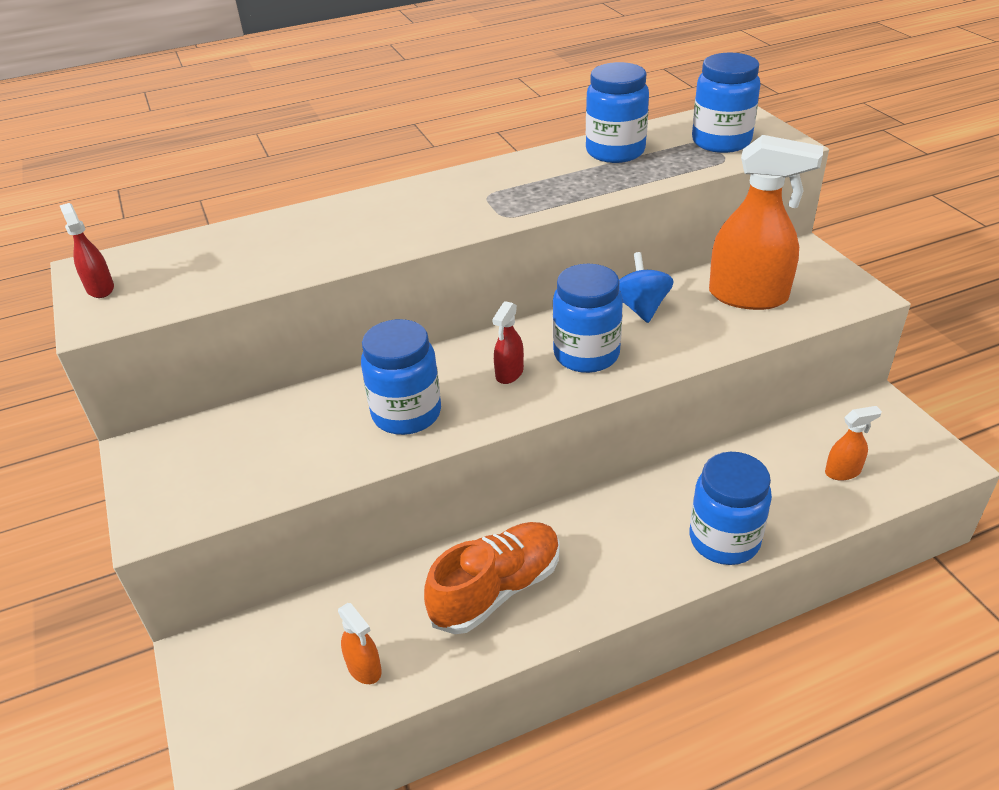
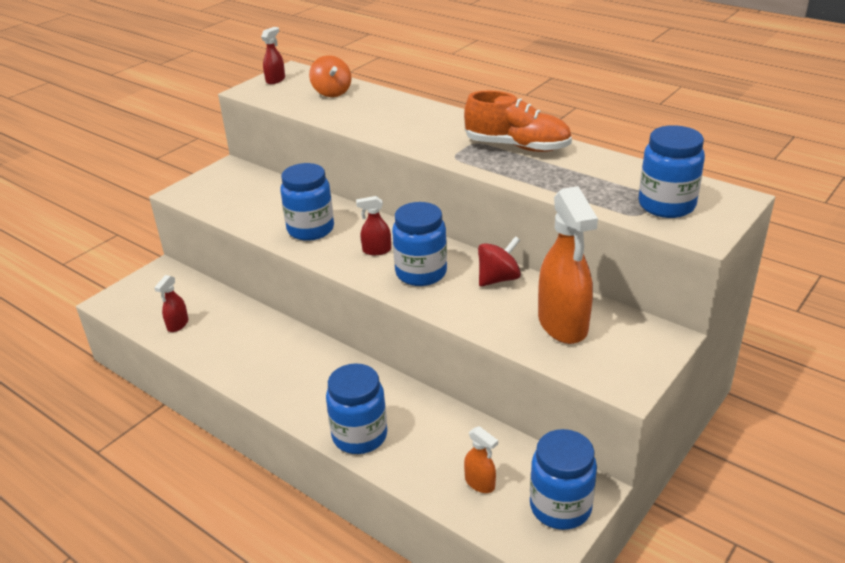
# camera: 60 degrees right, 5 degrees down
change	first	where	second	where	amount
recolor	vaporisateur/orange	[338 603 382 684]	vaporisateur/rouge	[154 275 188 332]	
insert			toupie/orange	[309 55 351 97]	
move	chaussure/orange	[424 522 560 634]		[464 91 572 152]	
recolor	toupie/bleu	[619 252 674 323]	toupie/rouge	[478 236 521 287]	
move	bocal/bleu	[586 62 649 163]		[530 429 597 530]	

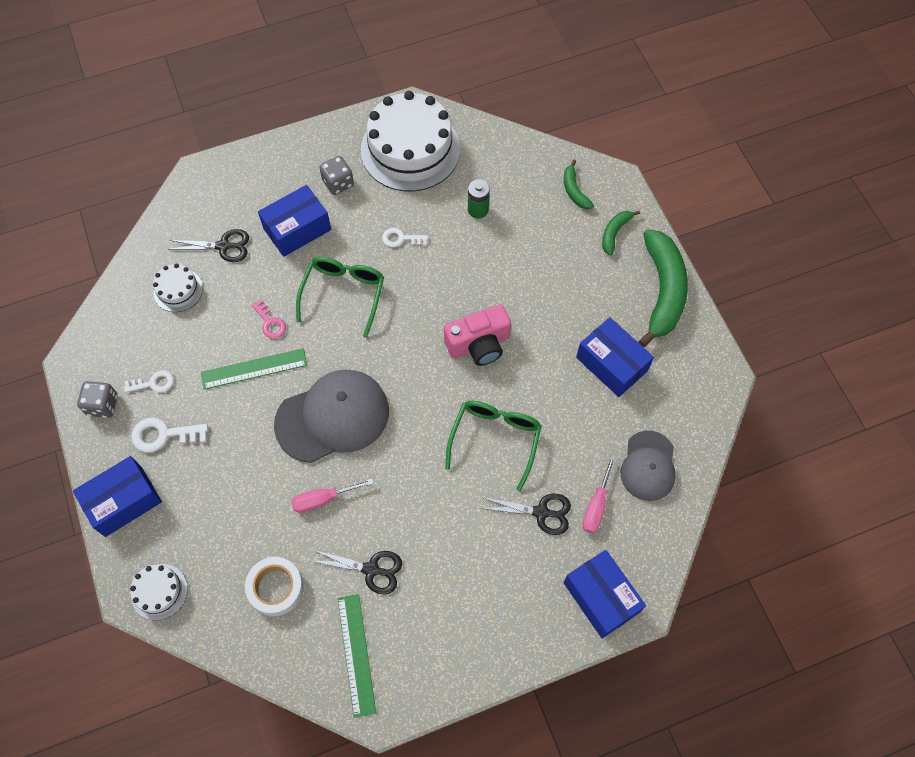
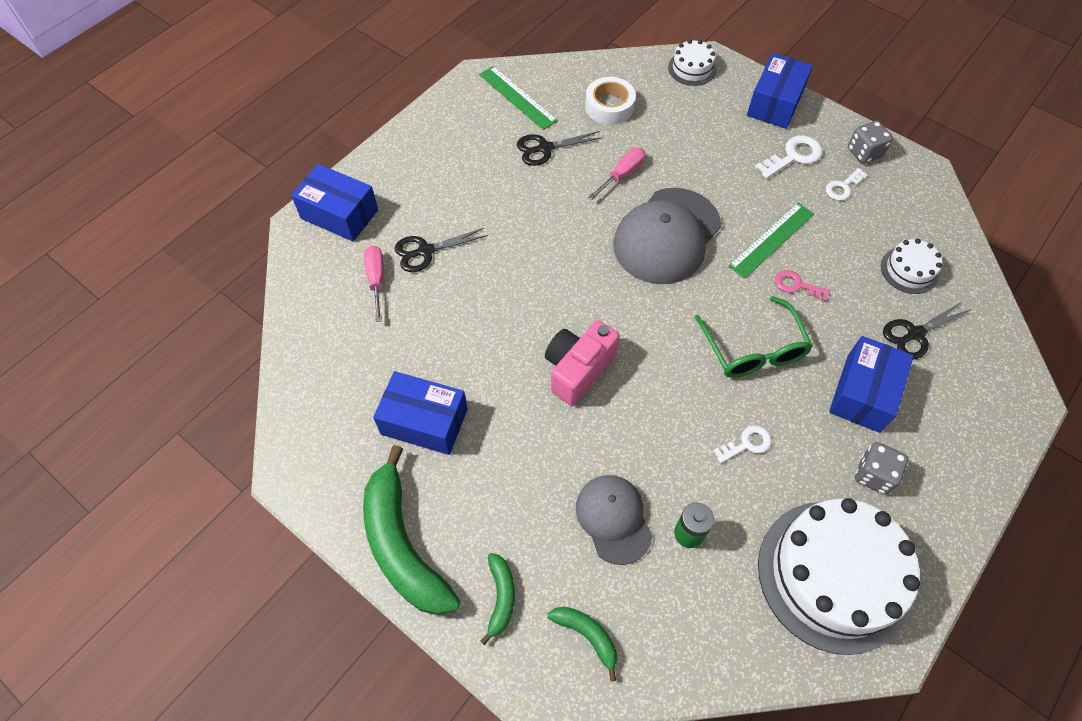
# camera: 150 degrees right, 5 degrees down
change	first	where	second	where	amount
move	casquette/gris	[621 431 676 501]		[576 475 653 565]	
delete	lunettes/vert	[445 401 541 491]			

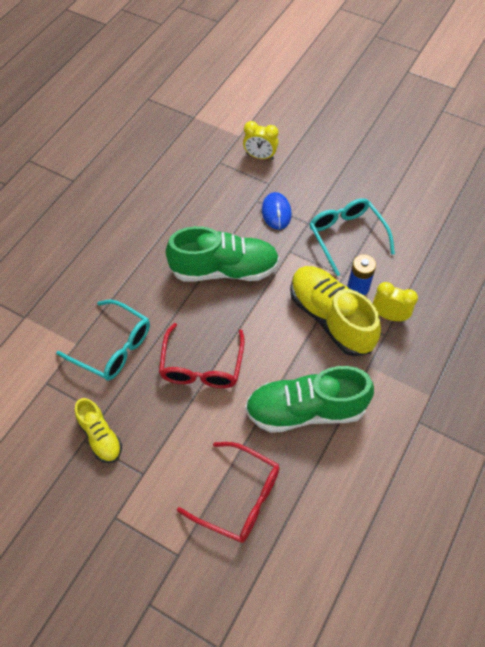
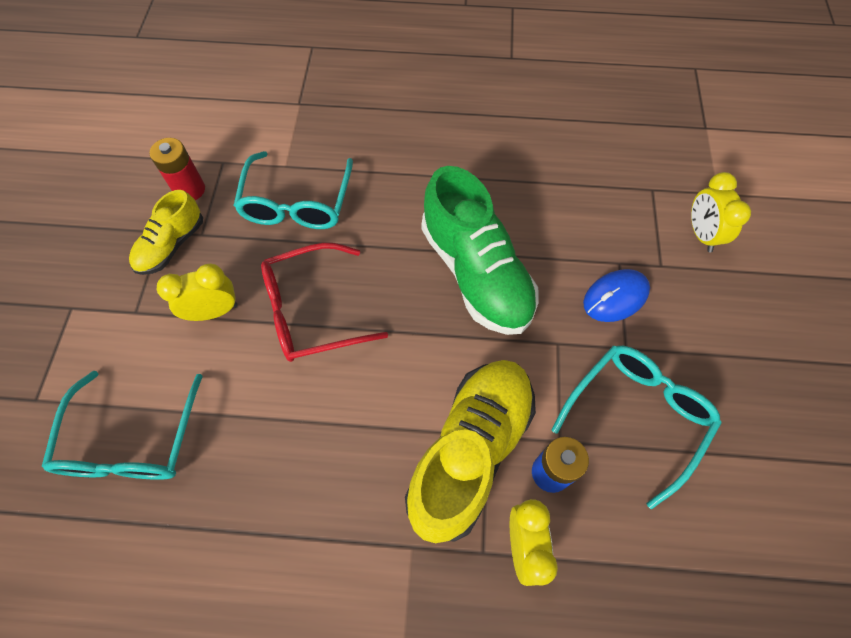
# camera: 65 degrees right, 5 degrees up
change	first	where	second	where	amount
recolor	lunettes/rouge	[177 442 280 543]	lunettes/turquoise	[42 371 203 480]	
insert			pile/rouge	[149 138 205 200]	
insert			réveil/jaune	[157 264 237 321]	
delete	chaussure/vert	[245 366 374 433]			

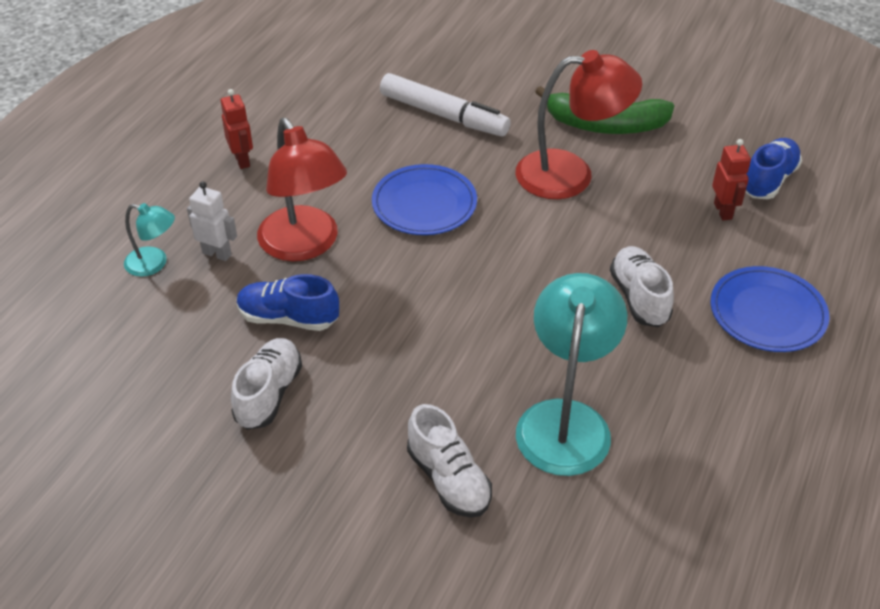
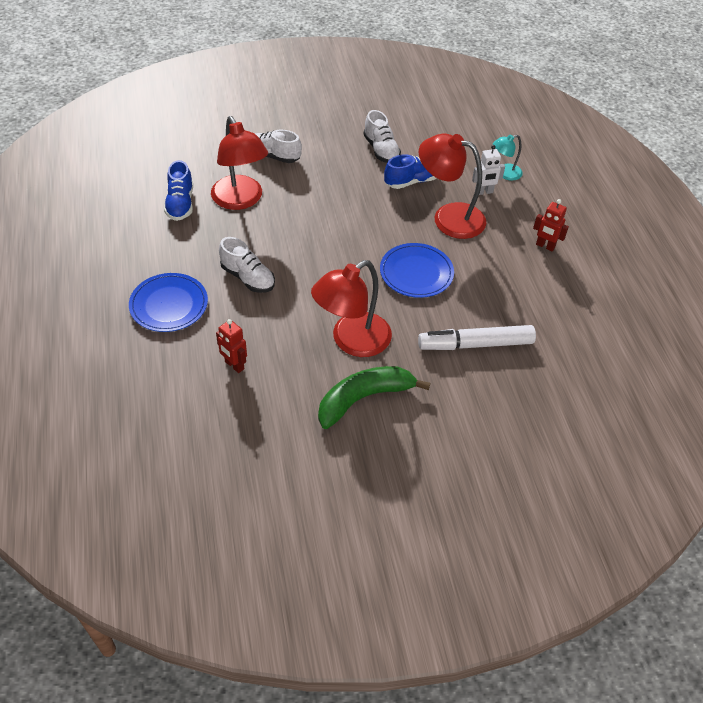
# camera: 140 degrees right, 5 degrees up
change	first	where	second	where	amount
move	chaussure/bleu	[745 138 802 199]		[164 160 193 221]	
recolor	lampe/turquoise	[516 273 627 476]	lampe/rouge	[211 116 268 210]	

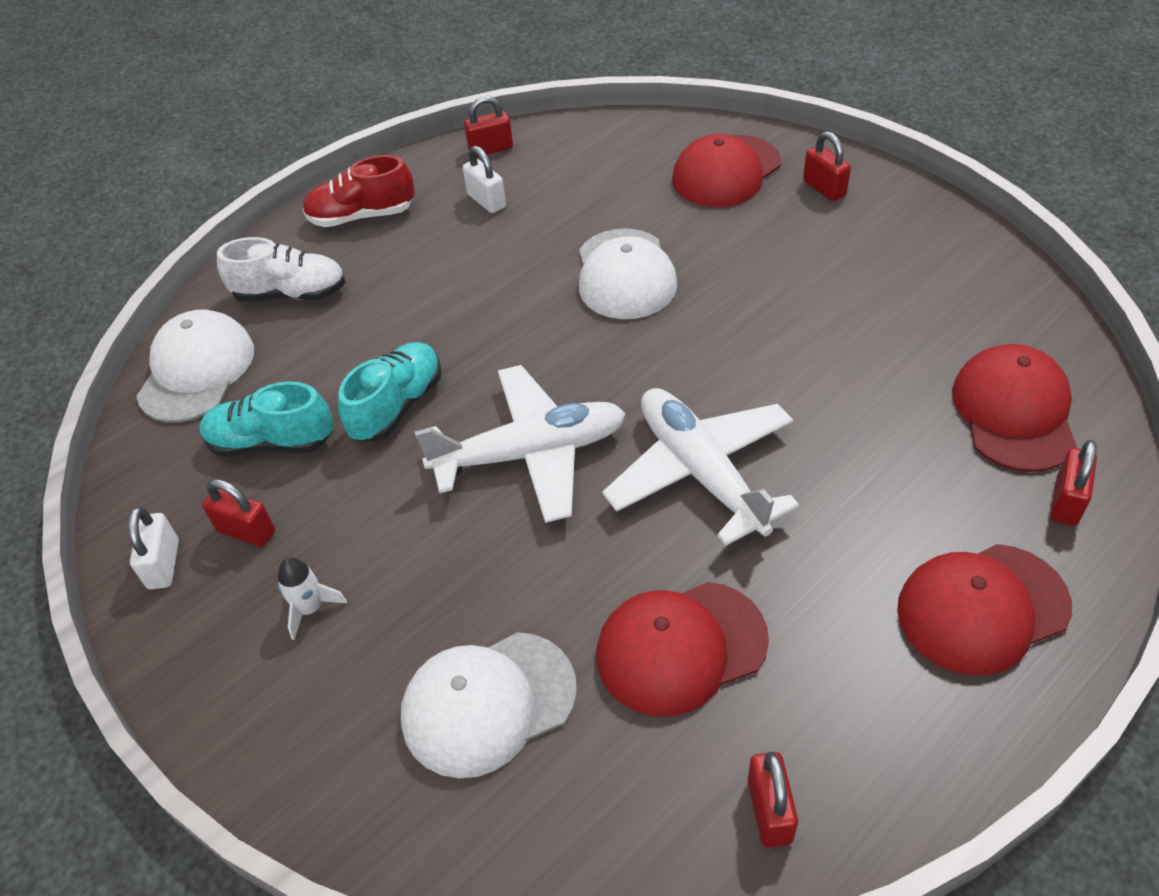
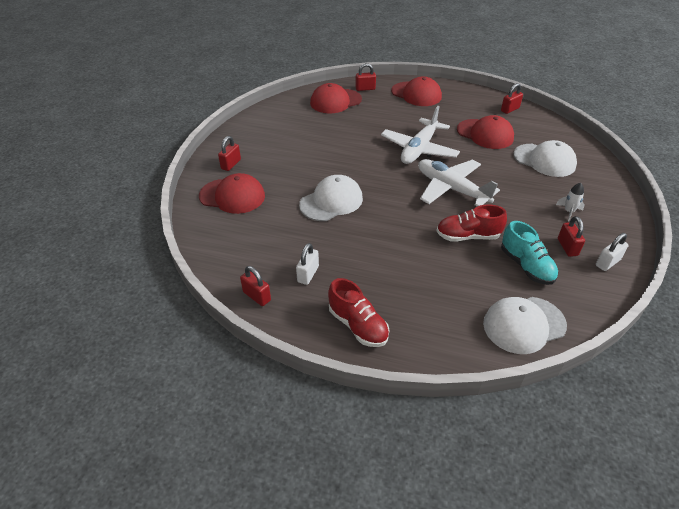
# camera: 125 degrees left, 5 degrees down
change	first	where	second	where	amount
recolor	chaussure/turquoise	[338 342 442 441]	chaussure/rouge	[437 204 507 242]	
delete	chaussure/blanc	[217 237 346 302]			

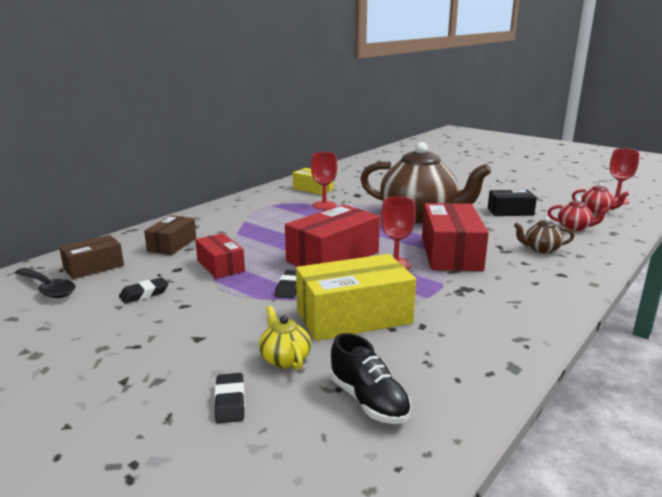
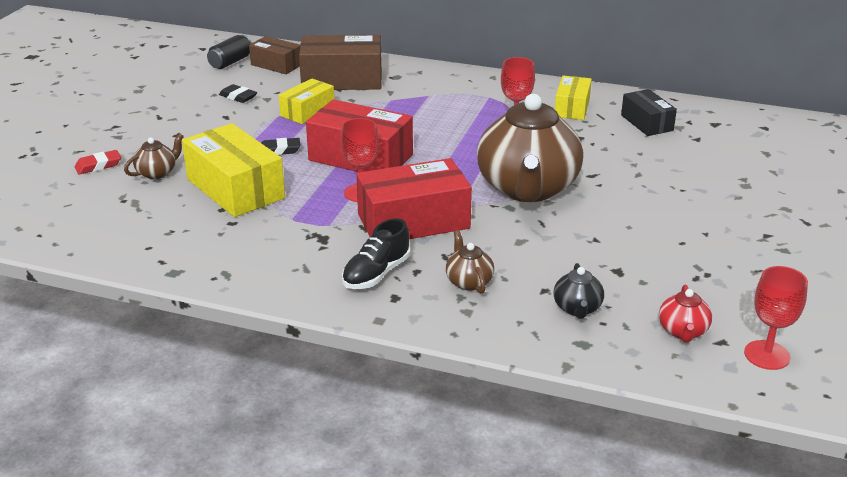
# camera: 70 degrees right, 10 degrees up
change	first	where	second	where	amount
recolor	gomme/noir	[214 373 245 423]	gomme/rouge	[75 150 121 174]	
recolor	théière/jaune	[259 306 311 370]	théière/marron	[124 134 184 179]	
replace	cuillère/noir	[15 268 76 298]	canette/noir	[207 35 252 69]	
recolor	boîte/rouge	[195 233 245 279]	boîte/jaune	[279 79 334 124]	
resize	boîte/marron	[144 215 196 255]		[299 35 382 90]	x1.71
move	chaussure/noir	[330 333 412 424]		[342 219 410 289]	
recolor	théière/rouge	[548 198 609 231]	théière/noir	[553 263 604 319]	
move	boîte/noir	[488 190 537 216]		[621 89 677 136]	

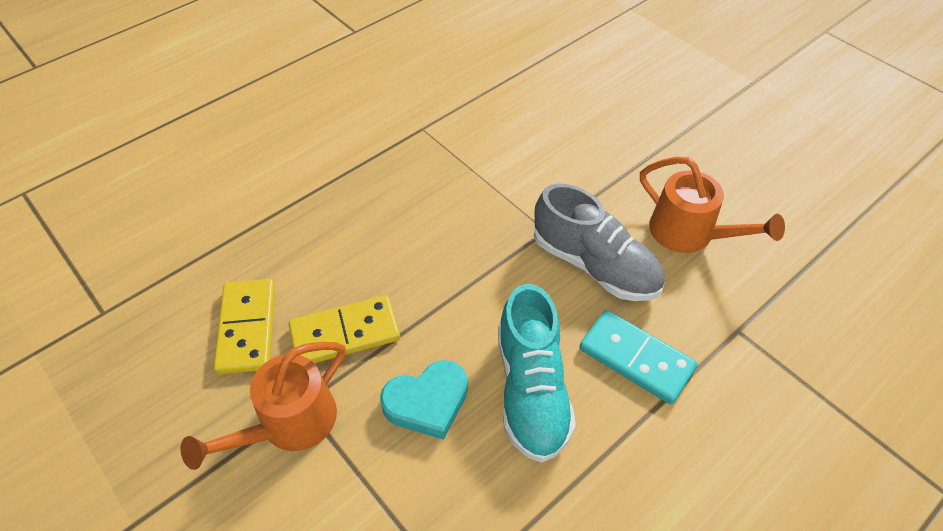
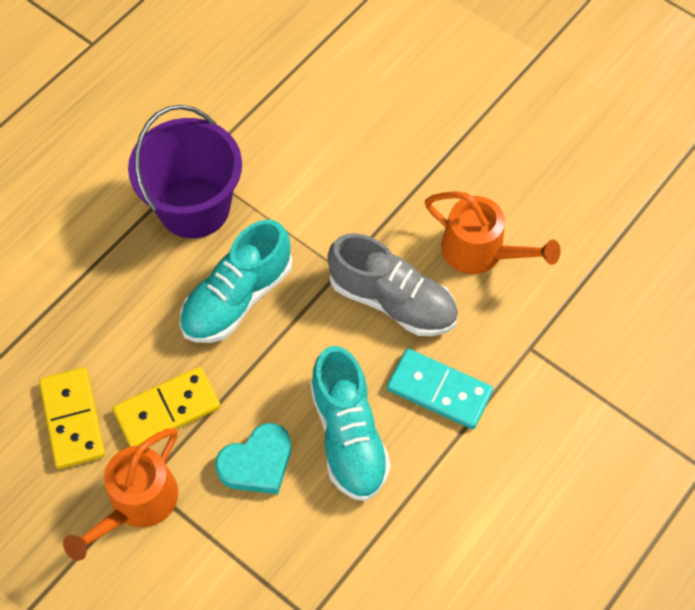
# camera: 10 degrees left, 10 degrees up
change	first	where	second	where	amount
insert			seau/violet	[128 105 242 238]	
insert			chaussure/turquoise	[179 220 293 343]	

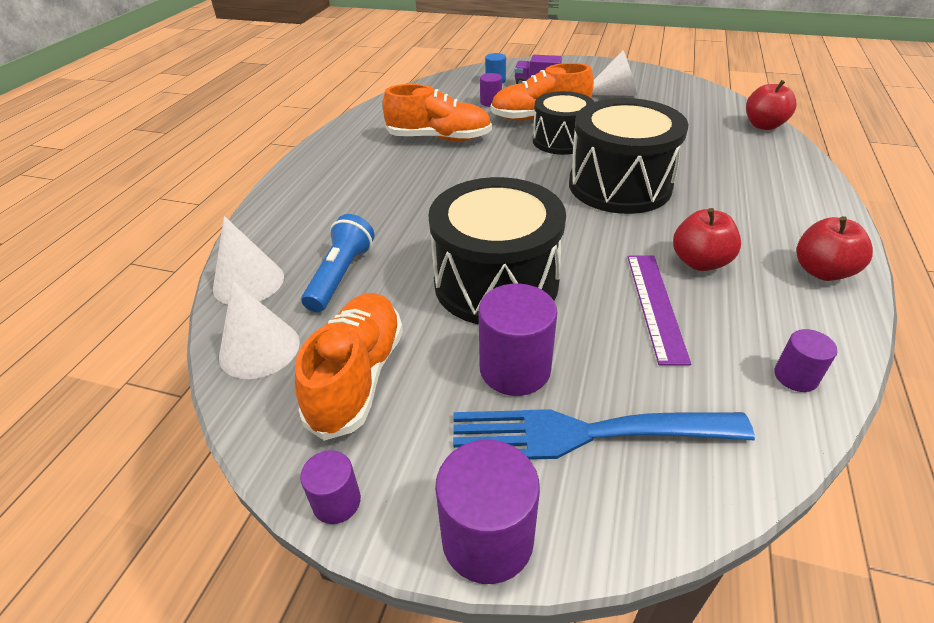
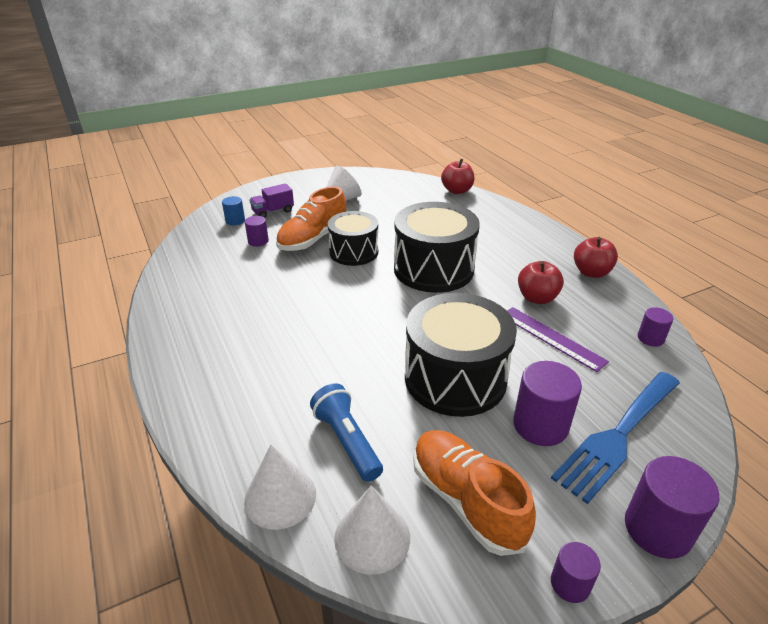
# camera: 45 degrees left, 5 degrees down
change	first	where	second	where	amount
delete	chaussure/orange	[383 84 492 141]			

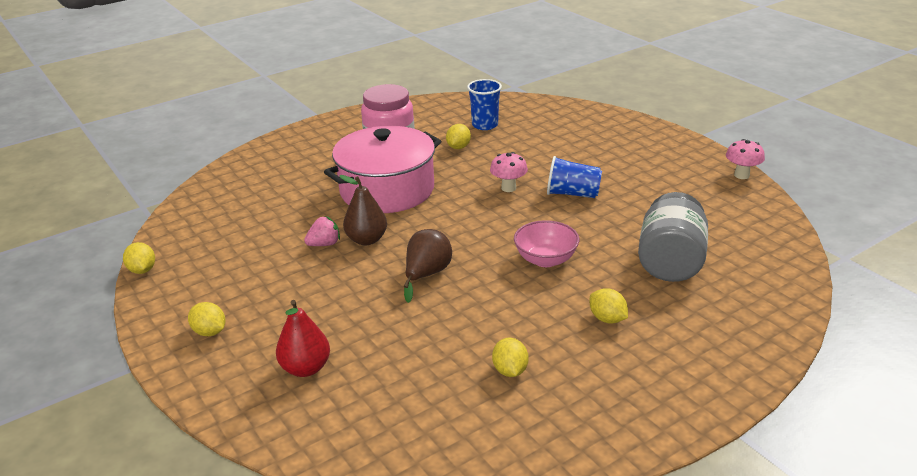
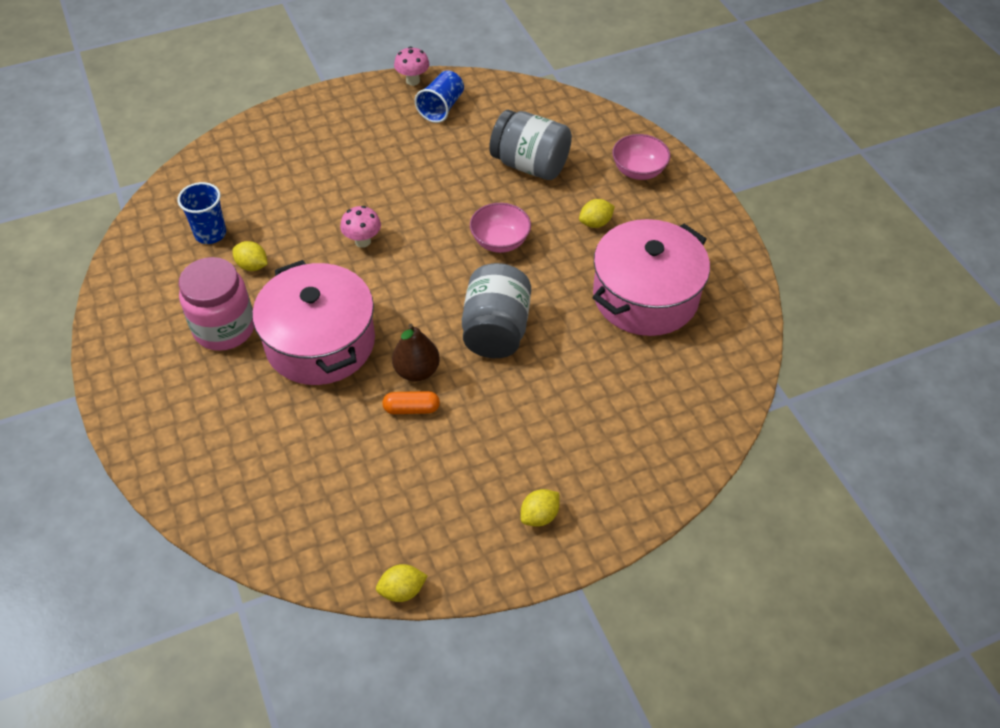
# camera: 80 degrees left, 20 degrees up
change	first	where	second	where	amount
replace	fraise/rose	[304 216 340 246]	gélule/orange	[382 391 440 414]	
move	gobelet/bleu	[547 156 602 198]		[415 70 464 123]	
replace	poire/marron	[404 229 452 303]	bocal/gris	[462 263 531 358]	
replace	citron/jaune	[492 338 528 377]	marmite/rose	[593 219 710 336]	
insert			bol/rose	[612 134 671 180]	
delete	poire/rouge	[276 300 330 377]			

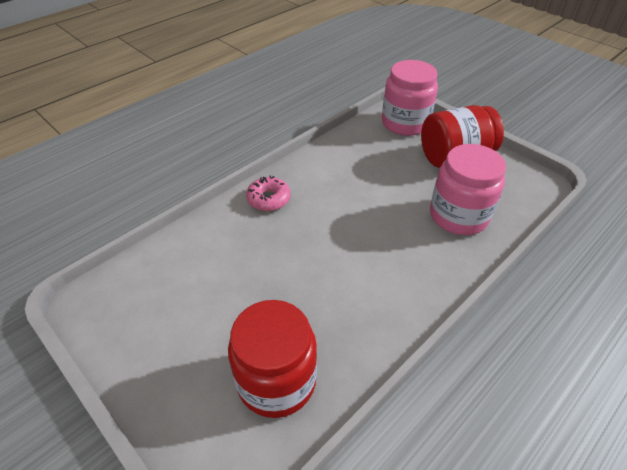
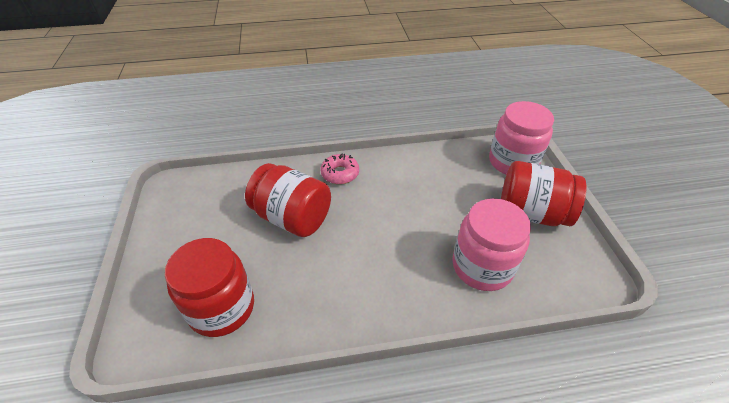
# camera: 35 degrees right, 0 degrees up
change	first	where	second	where	amount
insert			bocal/rouge	[245 163 331 237]	

